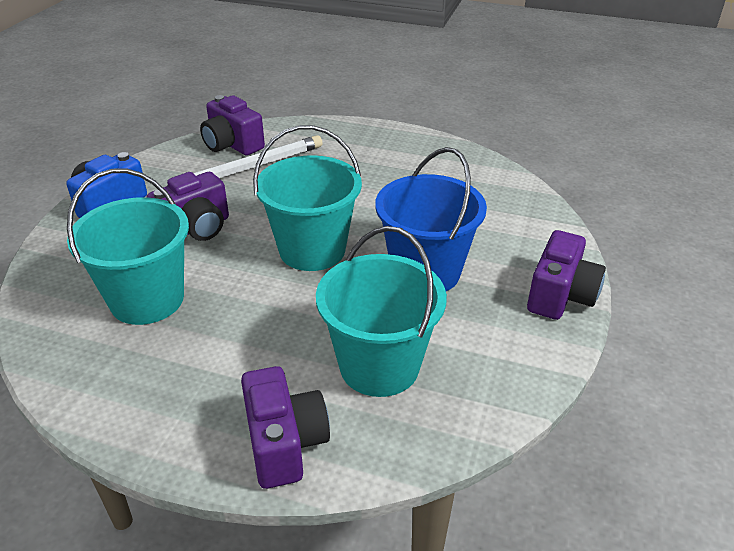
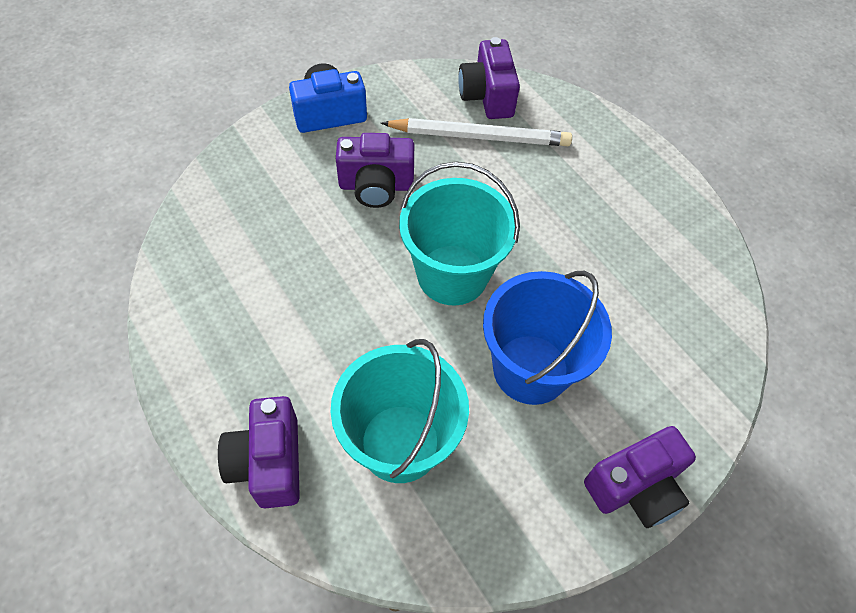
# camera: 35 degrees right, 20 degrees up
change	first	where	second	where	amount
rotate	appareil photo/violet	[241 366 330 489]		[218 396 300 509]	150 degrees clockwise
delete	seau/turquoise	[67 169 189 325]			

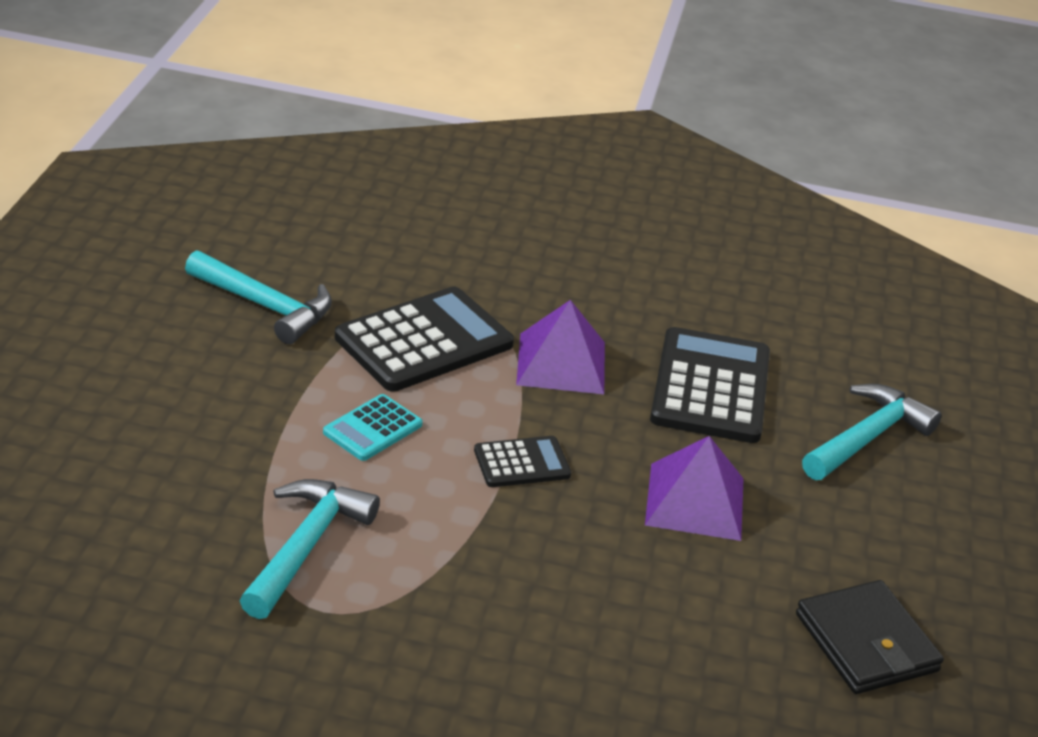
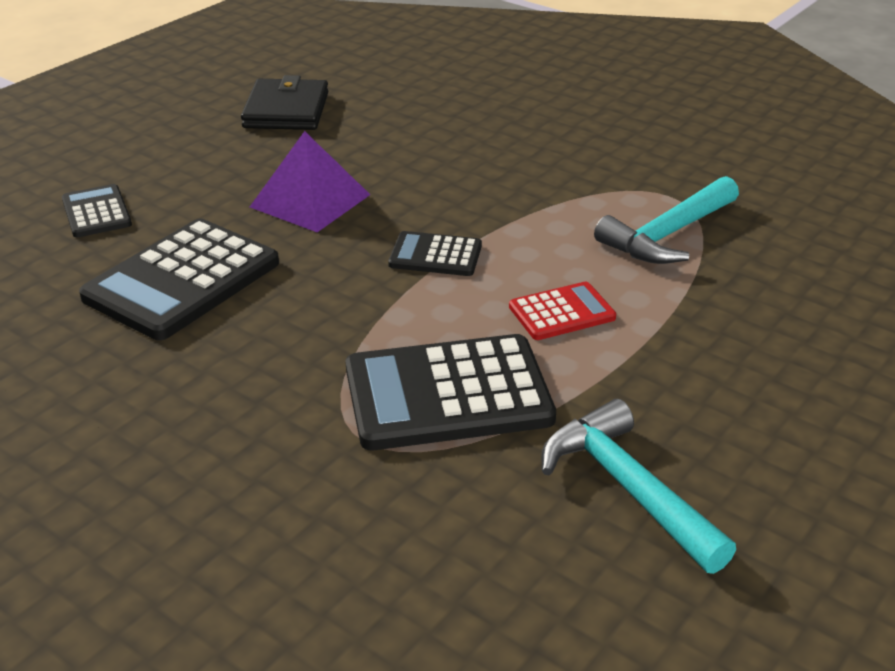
# camera: 150 degrees left, 0 degrees up
change	first	where	second	where	amount
replace	marteau/turquoise	[802 384 942 480]	calculatrice/noir	[62 184 132 237]	
recolor	calculatrice/turquoise	[323 394 423 461]	calculatrice/rouge	[509 282 616 340]	
delete	pyramide/violet	[516 300 605 394]			

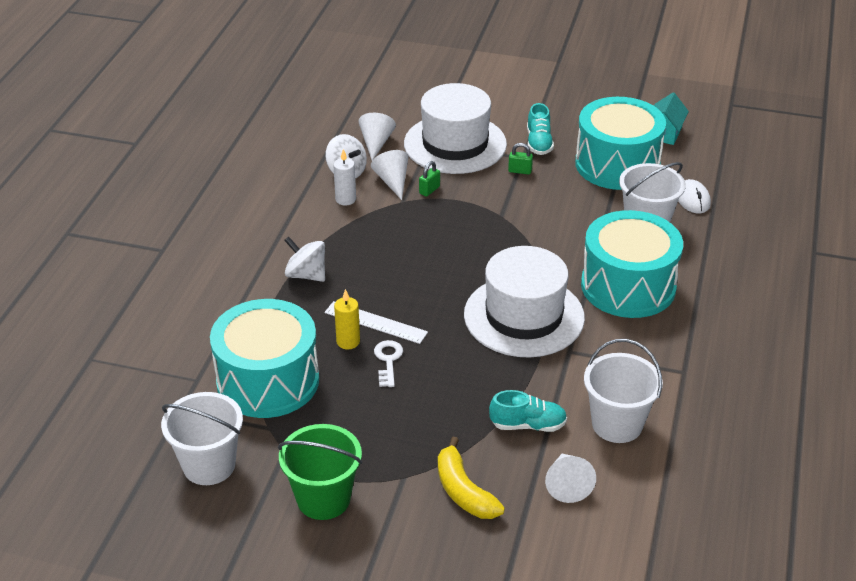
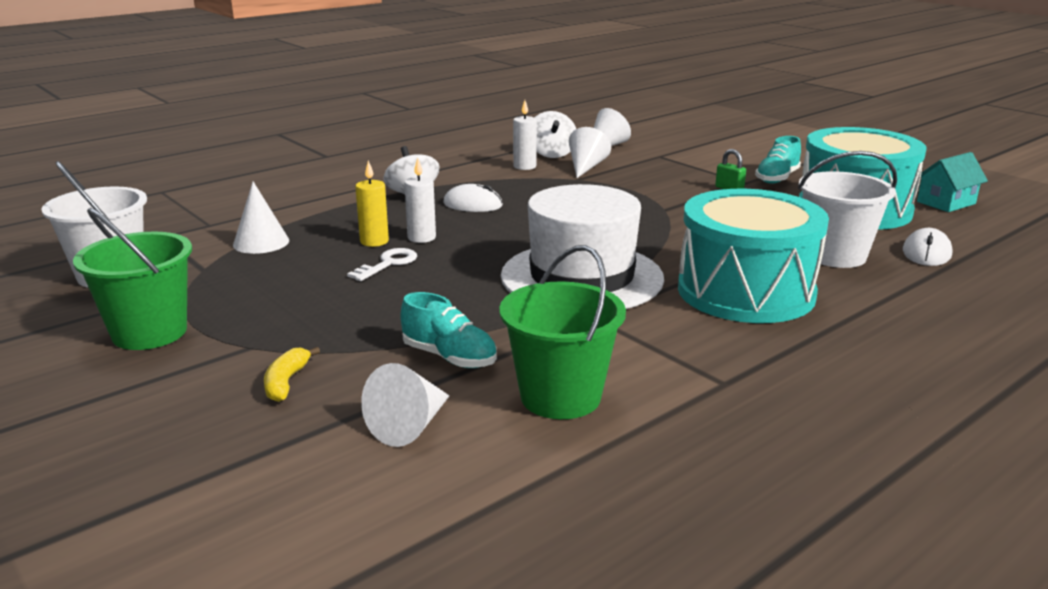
# camera: 35 degrees right, 15 degrees down
change	first	where	second	where	amount
replace	tambour/turquoise	[210 299 319 418]	cône/blanc	[233 182 289 254]	
resize	banane/jaune	[438 437 505 519]		[264 347 320 402]	x0.60
replace	règle/blanc	[325 301 428 344]	bougie/blanc	[404 157 436 243]	
insert			souris/blanc	[443 184 503 212]	
recolor	seau/blanc	[584 339 663 443]	seau/vert	[499 245 626 419]	
delete	chapeau/blanc	[404 83 507 174]			
delete	cadenas/vert	[419 161 440 197]			

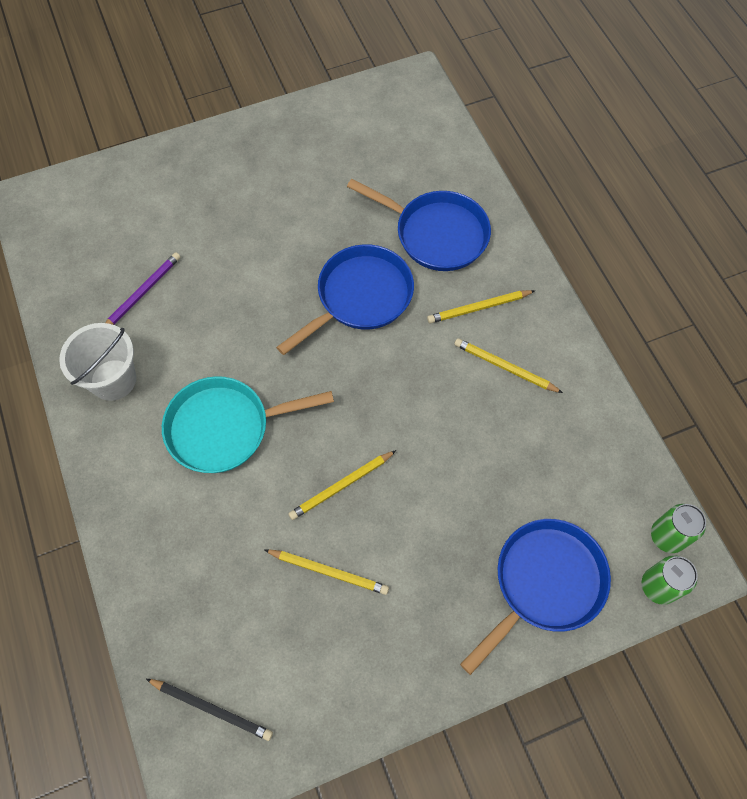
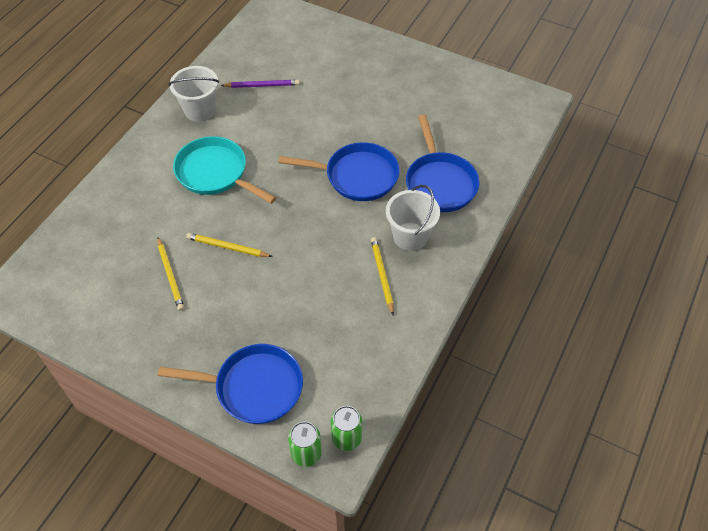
# camera: 50 degrees right, 10 degrees down
change	first	where	second	where	amount
replace	crayon/jaune	[427 290 535 324]	seau/blanc	[386 185 440 251]	
delete	crayon/noir	[146 679 273 741]			

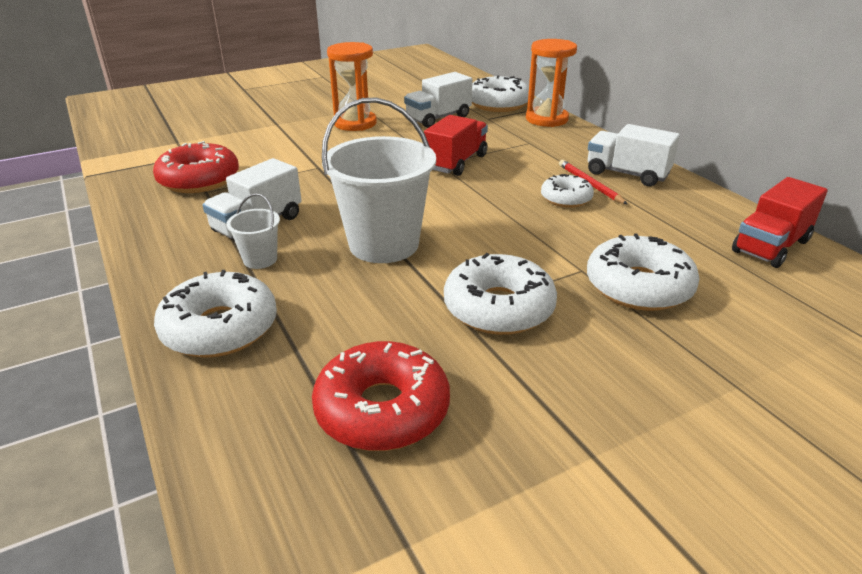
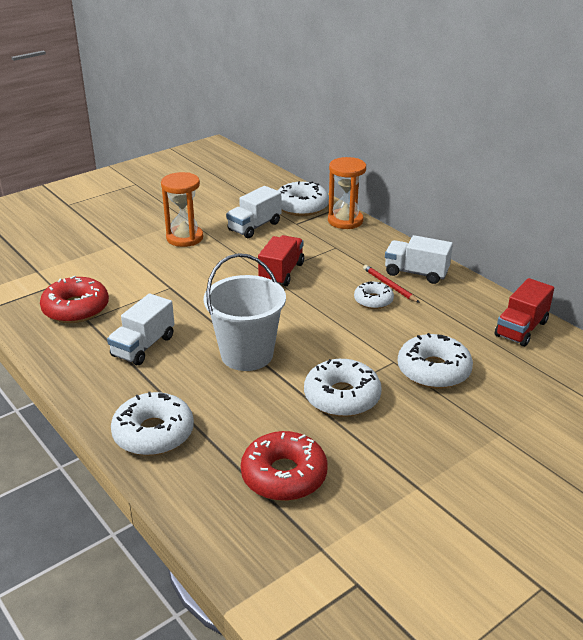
# camera: 10 degrees left, 0 degrees up
change	first	where	second	where	amount
delete	seau/blanc	[226 193 280 269]			

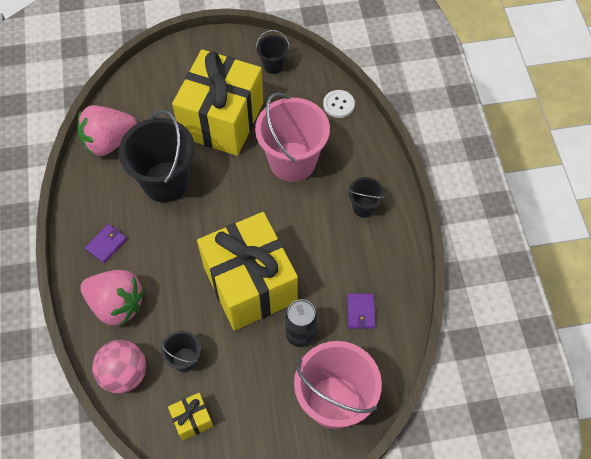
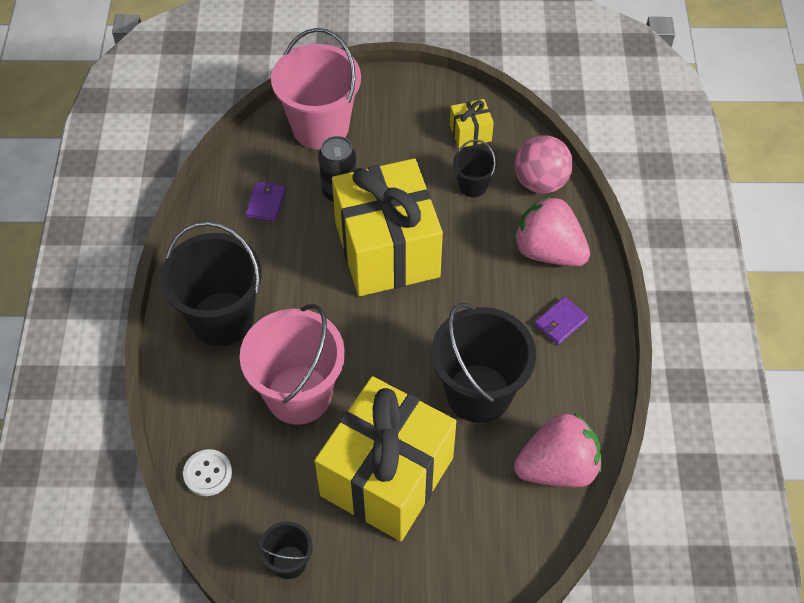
# camera: 170 degrees left, 5 degrees down
change	first	where	second	where	amount
resize	seau/noir	[348 177 385 218]		[160 221 262 346]	x2.06

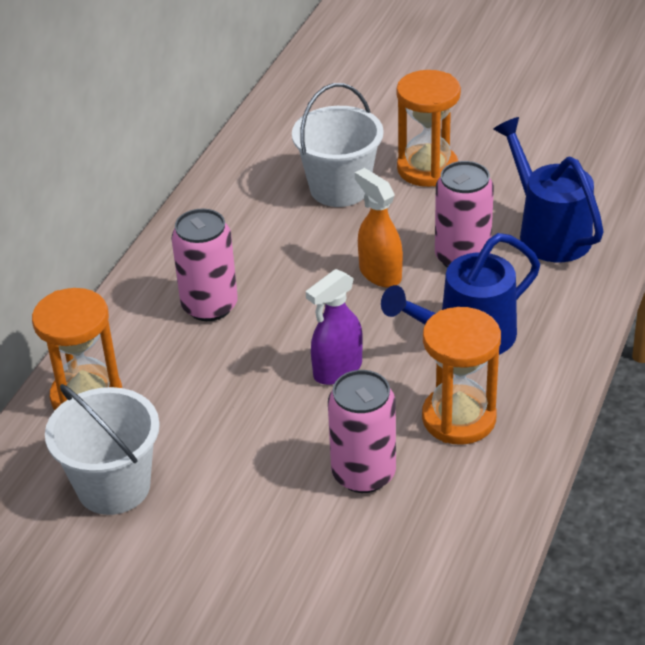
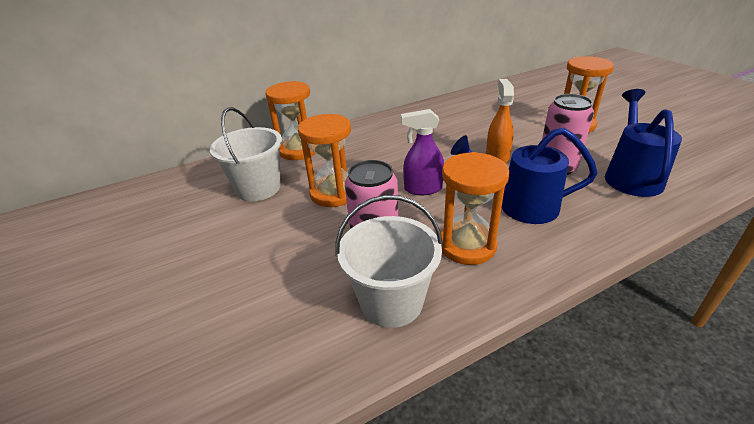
# camera: 40 degrees right, 5 degrees down
change	first	where	second	where	amount
insert			sablier/orange	[298 114 351 207]	
move	seau/blanc	[292 83 384 207]		[335 195 443 328]	
delete	canette/rose	[171 209 238 321]			

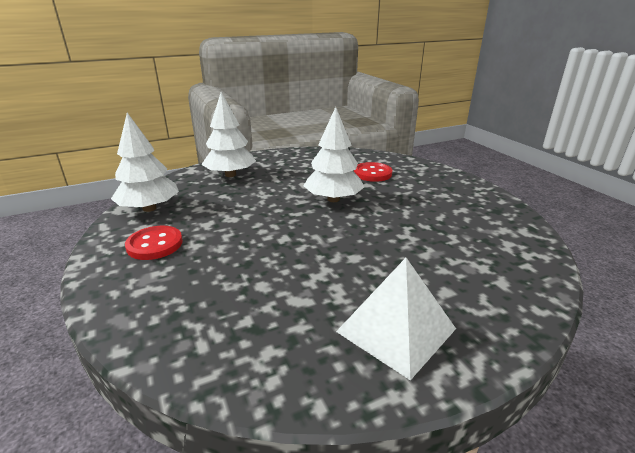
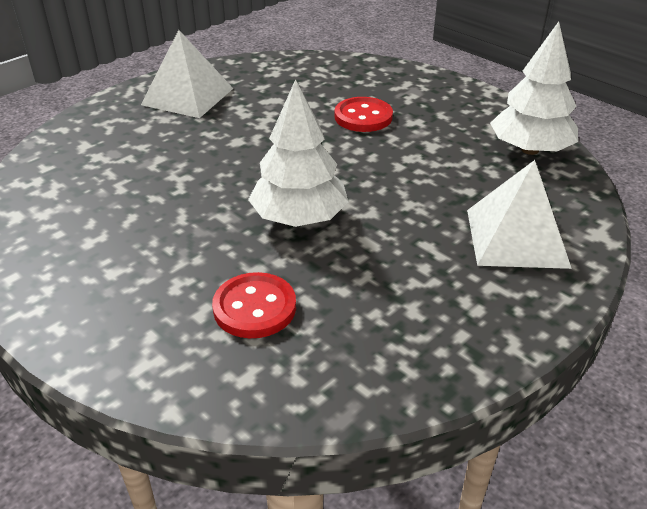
# camera: 160 degrees right, 10 degrees up
change	first	where	second	where	amount
move	bouton/rouge	[125 226 183 260]		[334 97 393 132]	
replace	arbre/blanc	[201 92 256 177]	pyramide/blanc	[467 160 572 269]	

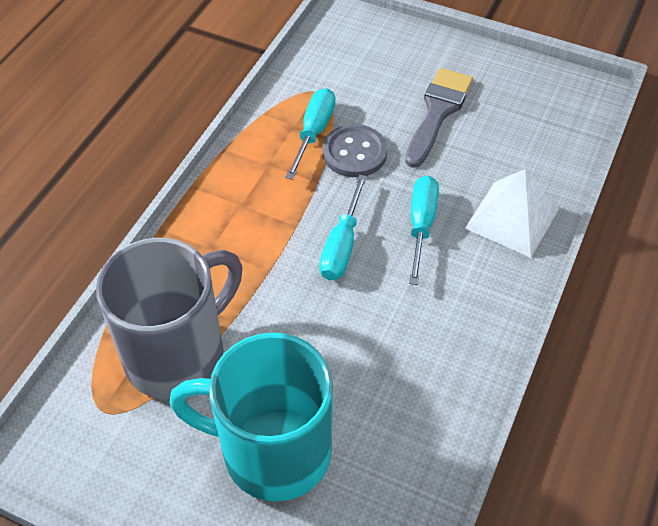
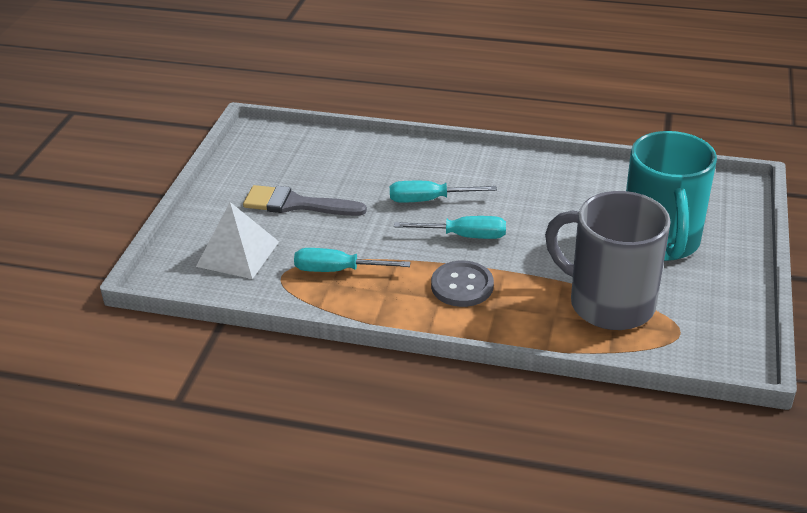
# camera: 100 degrees left, 15 degrees down
change	first	where	second	where	amount
move	pyramide/blanc	[465 169 559 258]		[196 202 279 279]	
move	bouton/gris	[323 124 387 177]		[431 261 494 307]	

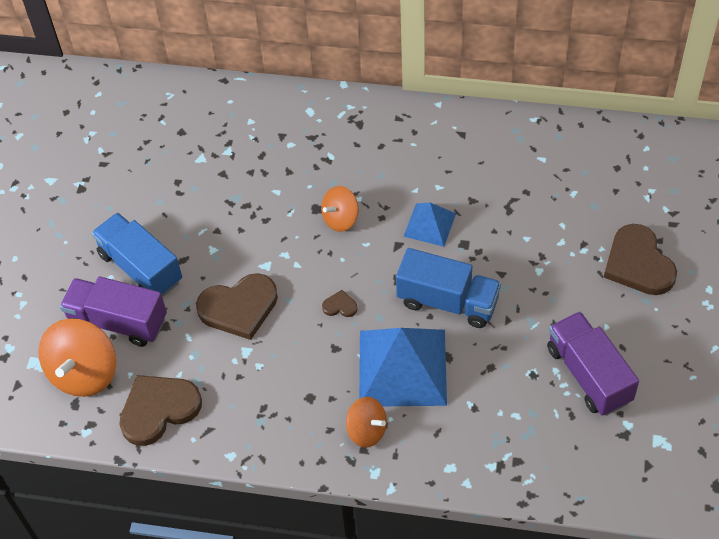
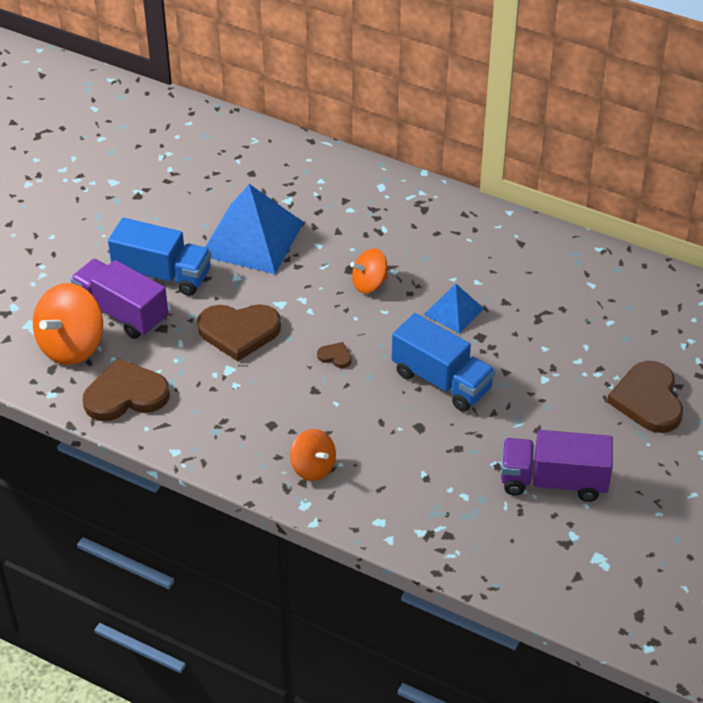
# camera: 15 degrees right, 10 degrees down
change	first	where	second	where	amount
rotate	camion/bleu	[92 213 182 297]		[108 218 211 296]	135 degrees clockwise
move	pyramide/bleu	[359 328 447 406]		[206 184 304 274]	
rotate	camion/violet	[547 312 639 416]		[501 430 613 502]	75 degrees counterclockwise

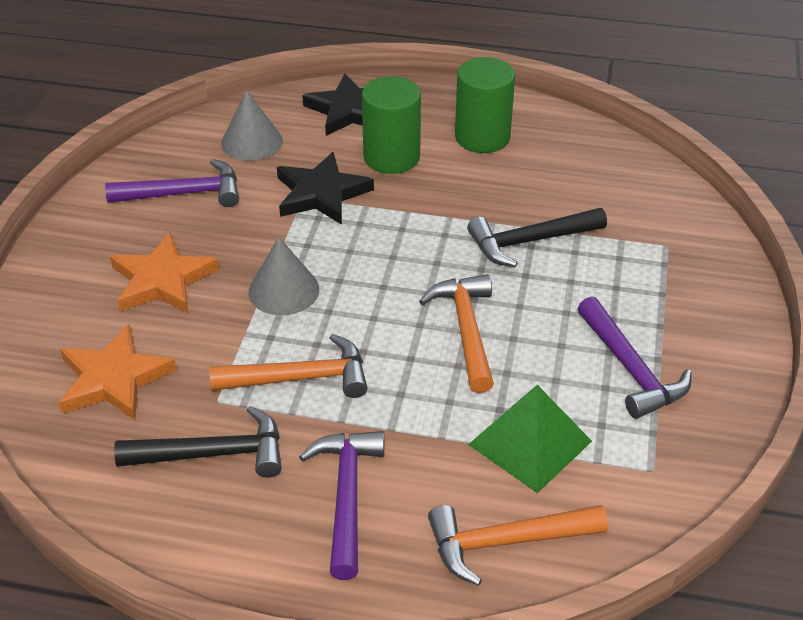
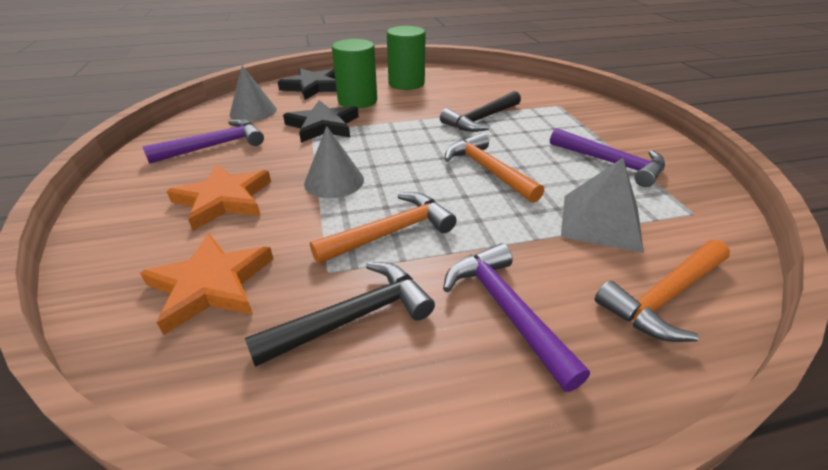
# camera: 25 degrees left, 5 degrees down
change	first	where	second	where	amount
recolor	pyramide/vert	[468 385 592 493]	pyramide/gris	[561 158 644 253]	

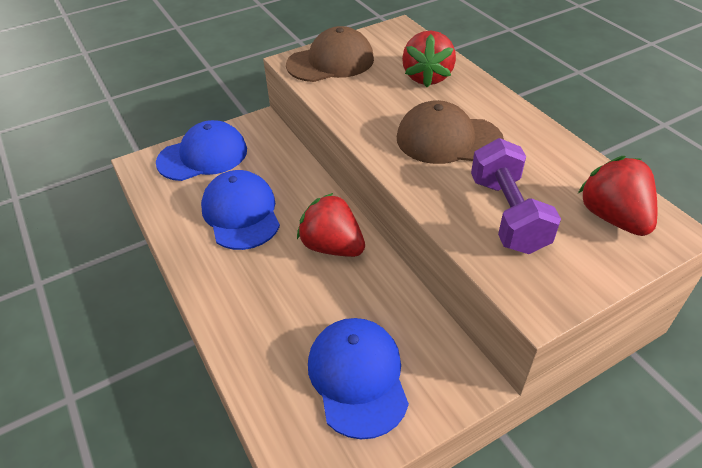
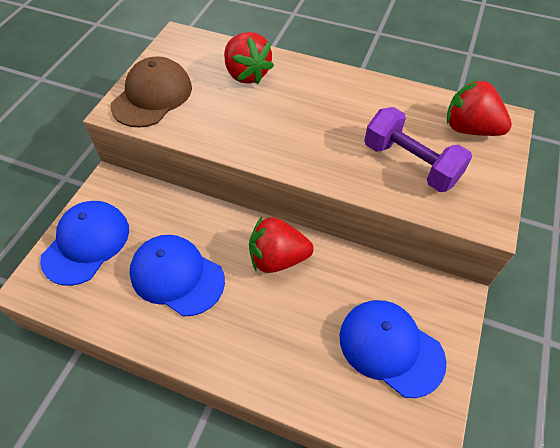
# camera: 40 degrees left, 10 degrees up
change	first	where	second	where	amount
delete	casquette/marron	[397 100 504 164]			

